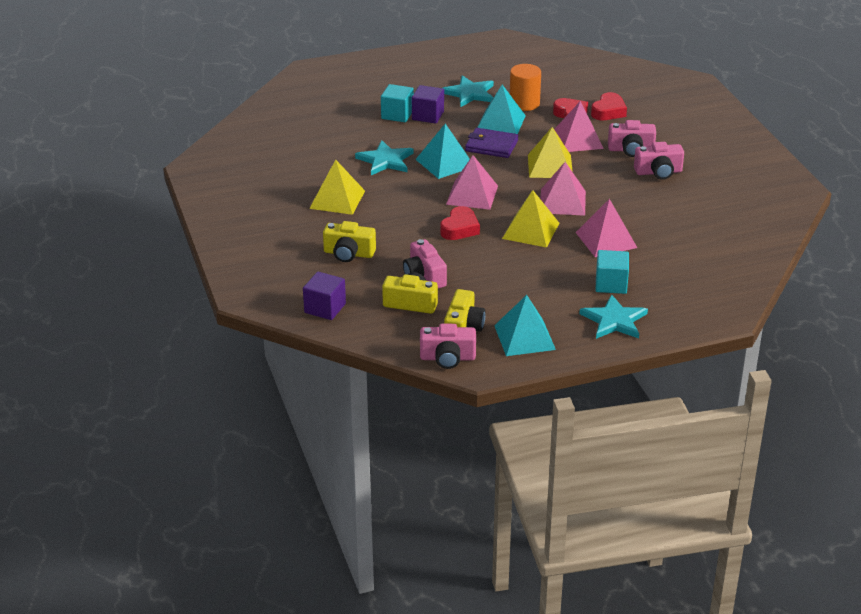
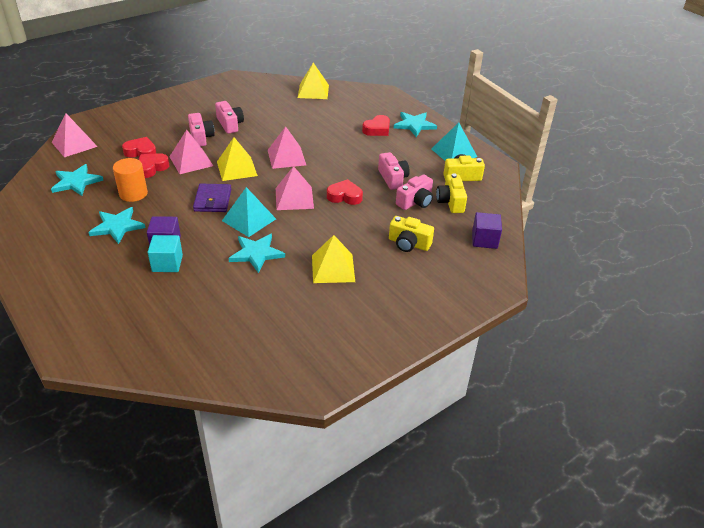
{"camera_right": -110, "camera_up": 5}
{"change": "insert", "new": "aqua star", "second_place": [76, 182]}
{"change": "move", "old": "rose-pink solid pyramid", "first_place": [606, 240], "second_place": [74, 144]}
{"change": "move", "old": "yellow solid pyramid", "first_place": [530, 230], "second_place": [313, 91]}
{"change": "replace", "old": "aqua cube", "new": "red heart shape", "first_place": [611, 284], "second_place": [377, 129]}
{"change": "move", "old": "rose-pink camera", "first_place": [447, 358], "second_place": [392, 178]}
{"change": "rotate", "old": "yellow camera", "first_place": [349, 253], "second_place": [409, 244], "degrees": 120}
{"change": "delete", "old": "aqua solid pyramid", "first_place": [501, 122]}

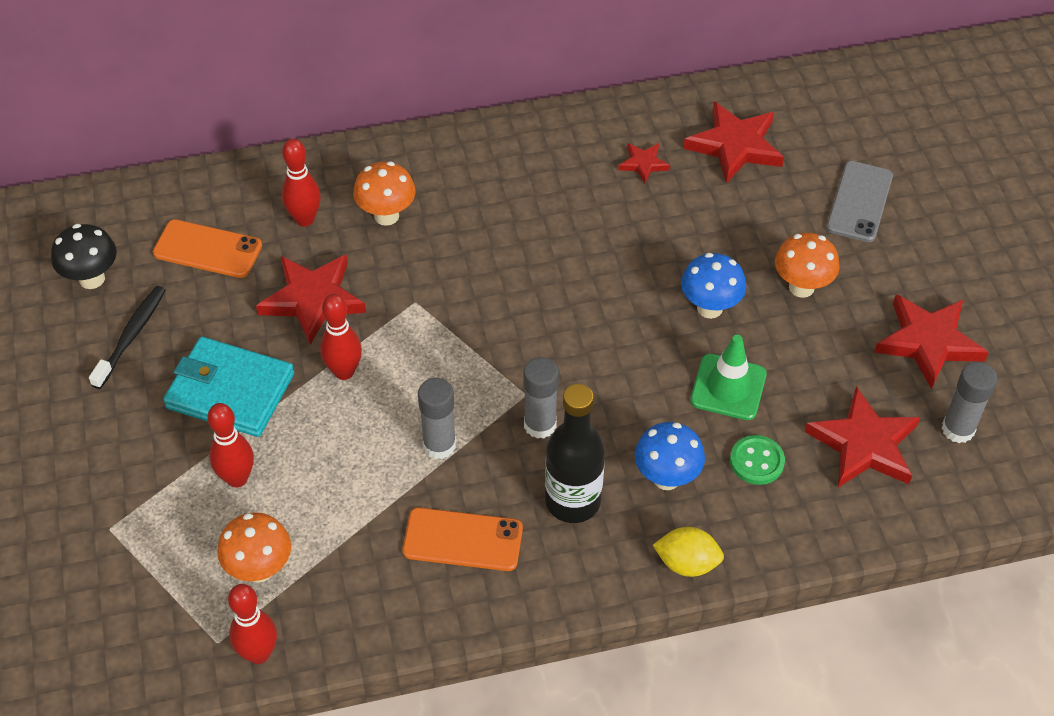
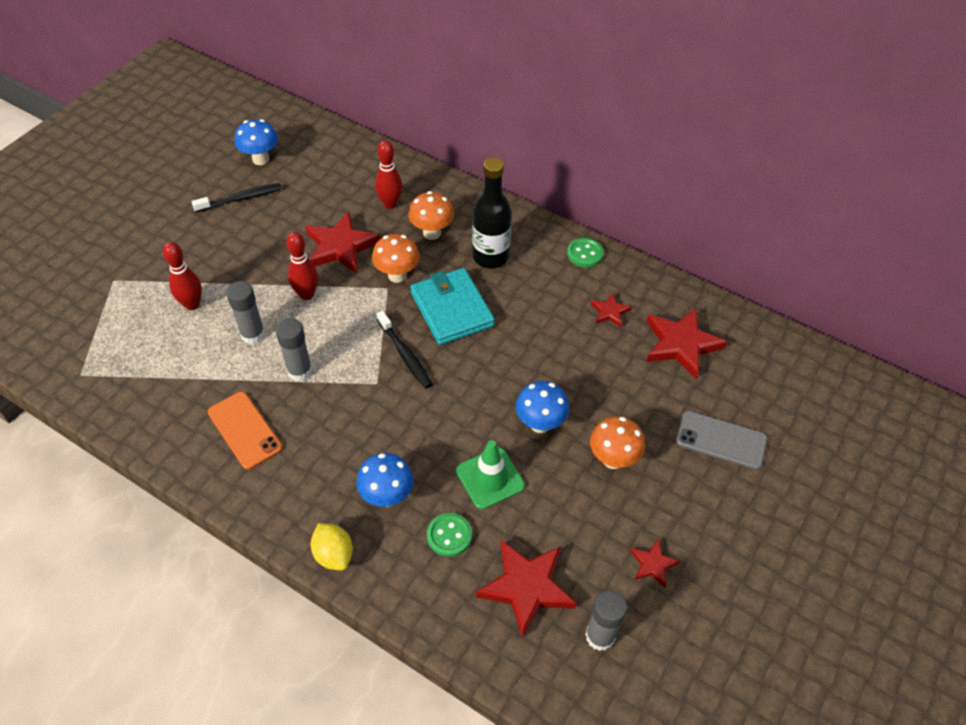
{"camera_right": 45, "camera_up": 0}
{"change": "move", "old": "gray glue stick", "first_place": [540, 425], "second_place": [253, 334]}
{"change": "recolor", "old": "ebony toadstool", "new": "blue toadstool", "first_place": [92, 279], "second_place": [261, 159]}
{"change": "move", "old": "orange toadstool", "first_place": [260, 569], "second_place": [397, 275]}
{"change": "insert", "new": "ebony dental brush", "second_place": [405, 354]}
{"change": "move", "old": "aqua wallet", "first_place": [230, 391], "second_place": [451, 309]}
{"change": "move", "old": "ebony flask", "first_place": [572, 501], "second_place": [490, 257]}
{"change": "insert", "new": "green shirt button", "second_place": [585, 254]}
{"change": "resize", "old": "red star", "first_place": [928, 342], "second_place": [653, 564], "factor": 0.51}
{"change": "rotate", "old": "gray mobile phone", "first_place": [859, 202], "second_place": [721, 440], "degrees": 45}
{"change": "delete", "old": "orange mobile phone", "first_place": [208, 249]}
{"change": "delete", "old": "red tenpin", "first_place": [258, 653]}

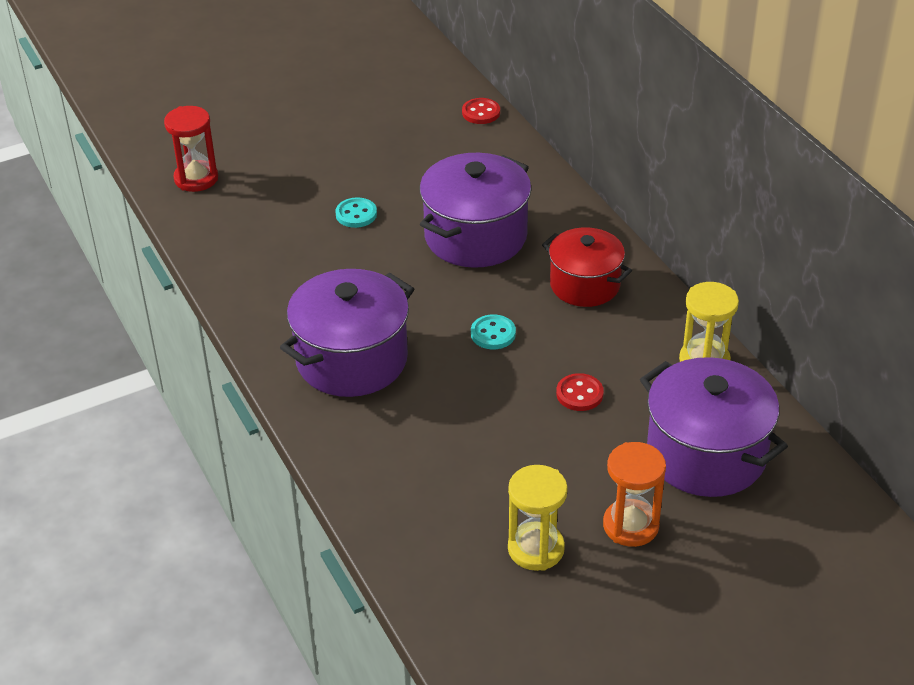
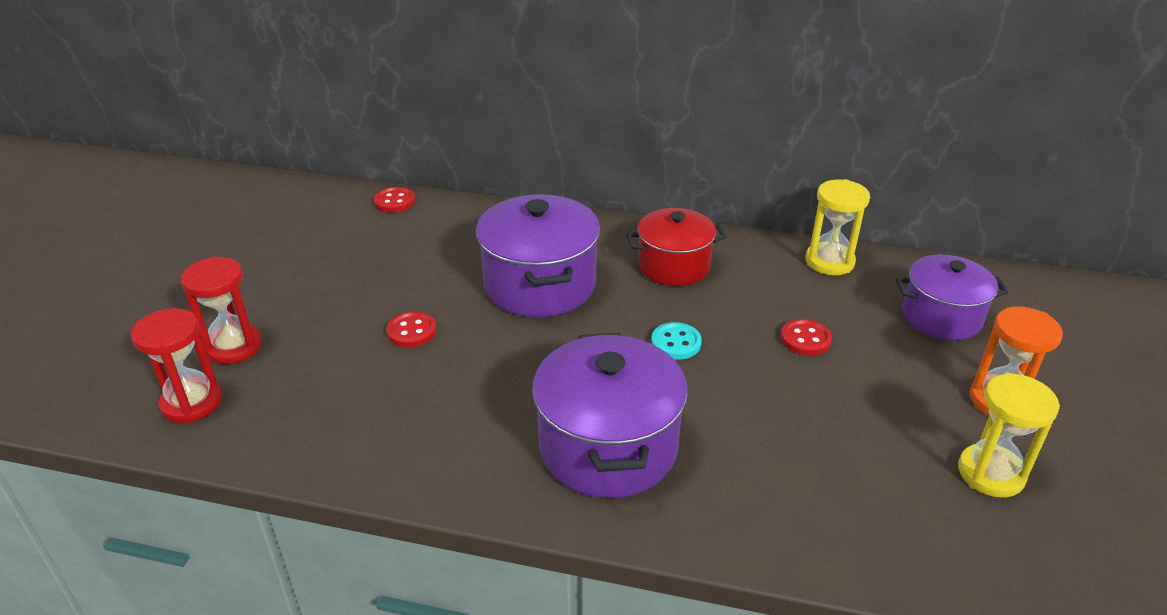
{"camera_right": -50, "camera_up": -5}
{"change": "insert", "new": "red sand timer", "second_place": [233, 347]}
{"change": "recolor", "old": "aqua shirt button", "new": "red shirt button", "first_place": [356, 214], "second_place": [411, 331]}
{"change": "resize", "old": "purple cooking pot", "first_place": [706, 454], "second_place": [941, 317], "factor": 0.66}

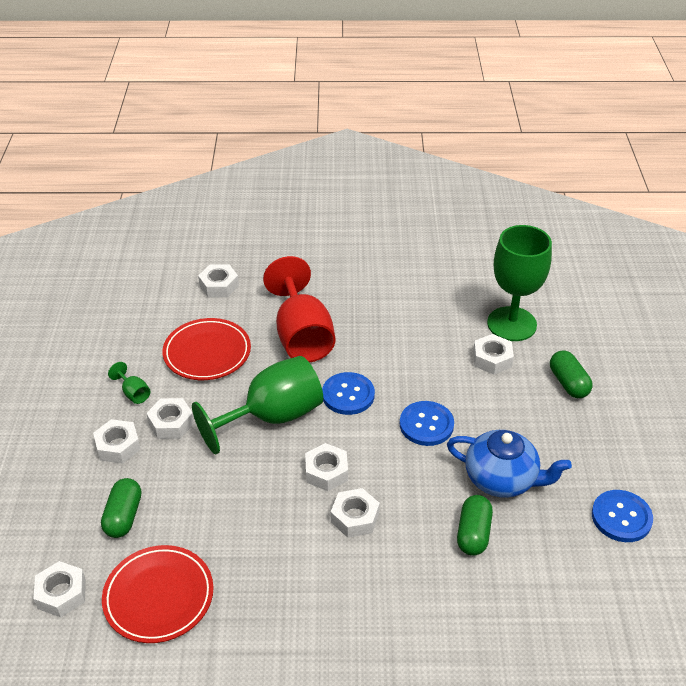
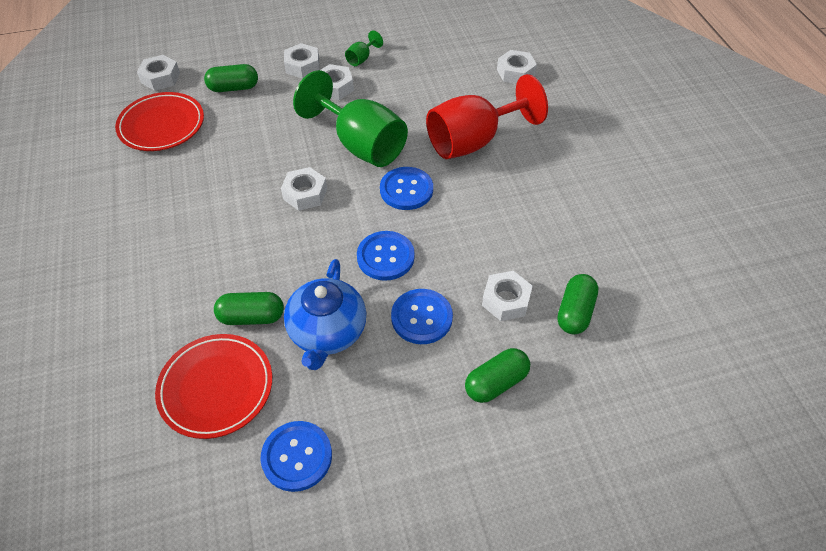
{"camera_right": 75, "camera_up": 10}
{"change": "move", "old": "red plate", "first_place": [207, 353], "second_place": [216, 387]}
{"change": "insert", "new": "blue shirt button", "second_place": [421, 317]}
{"change": "replace", "old": "green chalice", "new": "green capsule", "first_place": [511, 324], "second_place": [575, 312]}
{"change": "delete", "old": "snow-white nut", "first_place": [355, 517]}

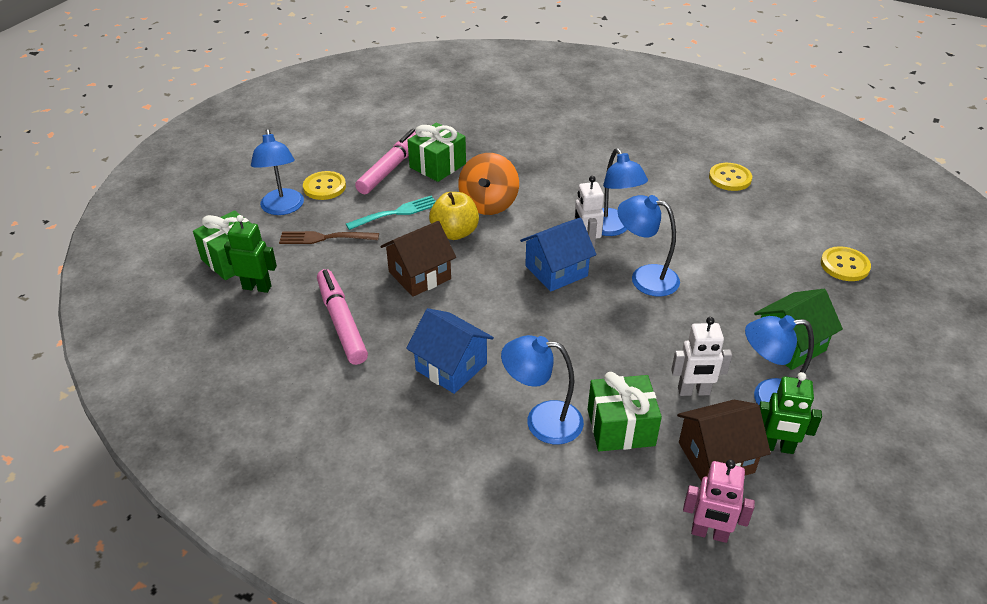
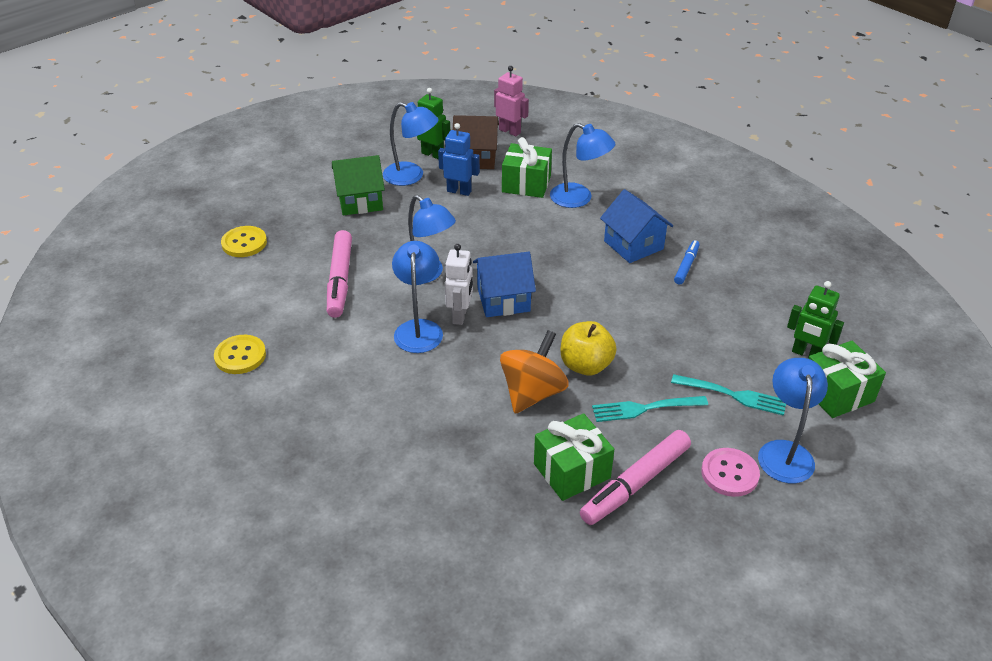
{"camera_right": -160, "camera_up": 0}
{"change": "move", "old": "rose-pink marker pen", "first_place": [341, 323], "second_place": [340, 279]}
{"change": "recolor", "old": "snow-white robot", "new": "blue robot", "first_place": [693, 391], "second_place": [459, 191]}
{"change": "recolor", "old": "brown fork", "new": "aqua fork", "first_place": [325, 238], "second_place": [733, 395]}
{"change": "insert", "new": "blue marker pen", "second_place": [686, 266]}
{"change": "recolor", "old": "yellow shirt button", "new": "rose-pink shirt button", "first_place": [324, 187], "second_place": [729, 473]}
{"change": "delete", "old": "brown cottage", "first_place": [420, 275]}

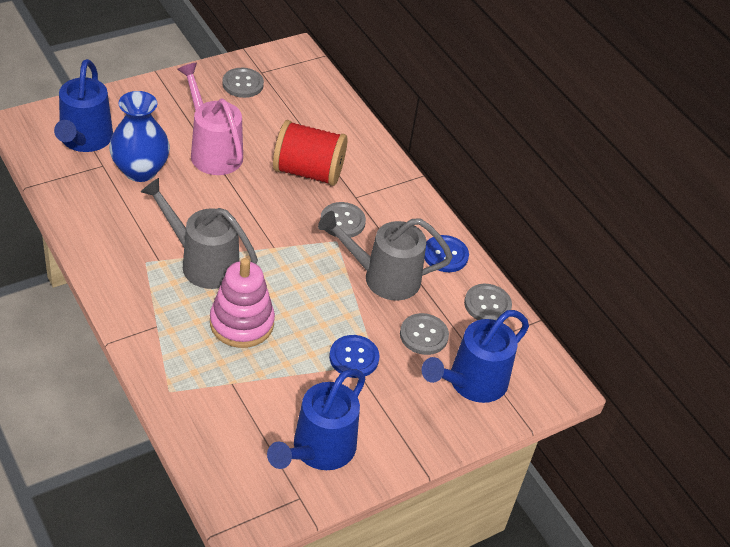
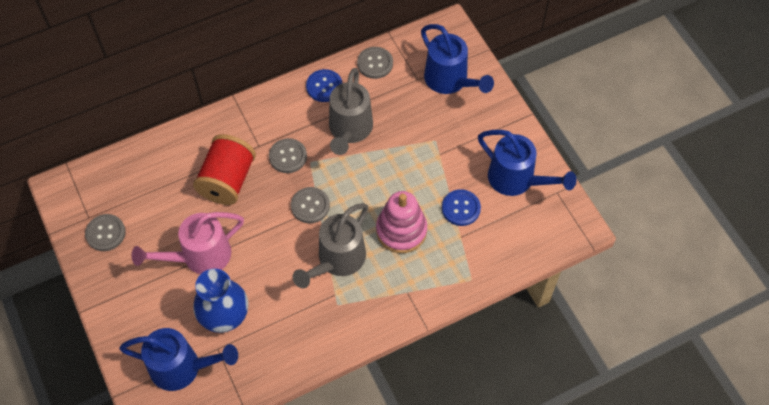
{"camera_right": -80, "camera_up": 15}
{"change": "move", "old": "gray shirt button", "first_place": [423, 335], "second_place": [310, 206]}
{"change": "move", "old": "blue shirt button", "first_place": [354, 357], "second_place": [461, 208]}

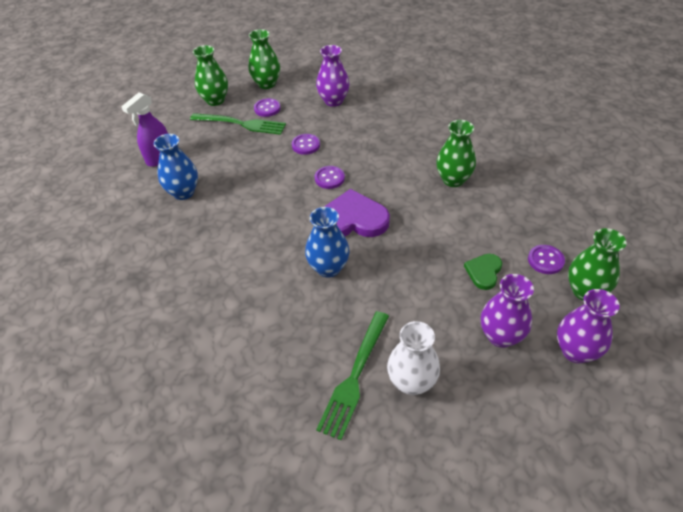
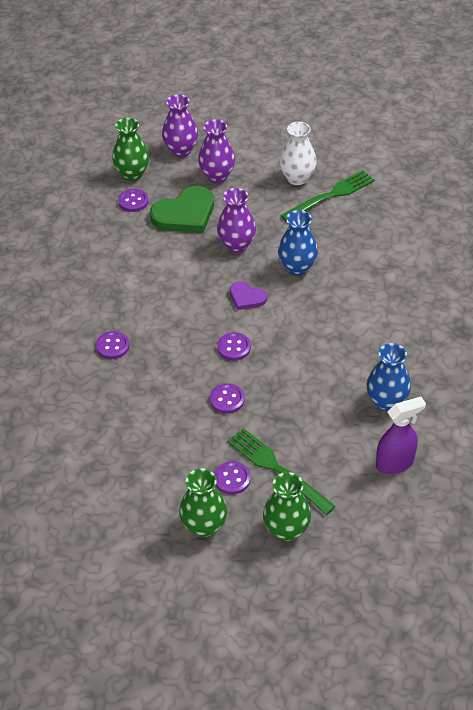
{"camera_right": -150, "camera_up": 0}
{"change": "insert", "new": "purple shirt button", "second_place": [112, 346]}
{"change": "resize", "old": "green heart shape", "first_place": [484, 272], "second_place": [185, 214], "factor": 1.85}
{"change": "move", "old": "purple flower vase", "first_place": [333, 101], "second_place": [236, 245]}
{"change": "resize", "old": "purple heart shape", "first_place": [352, 219], "second_place": [246, 297], "factor": 0.54}
{"change": "delete", "old": "green flower vase", "first_place": [453, 180]}

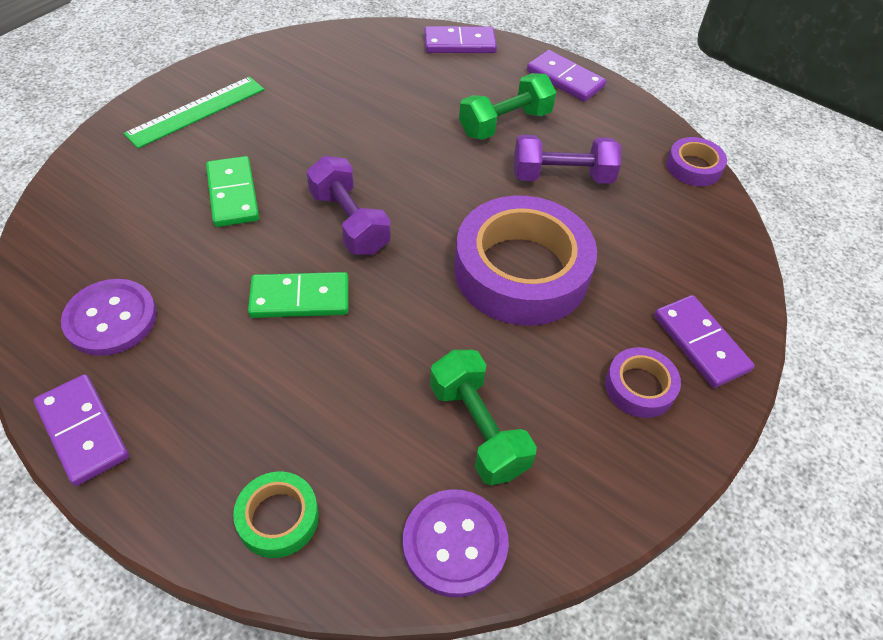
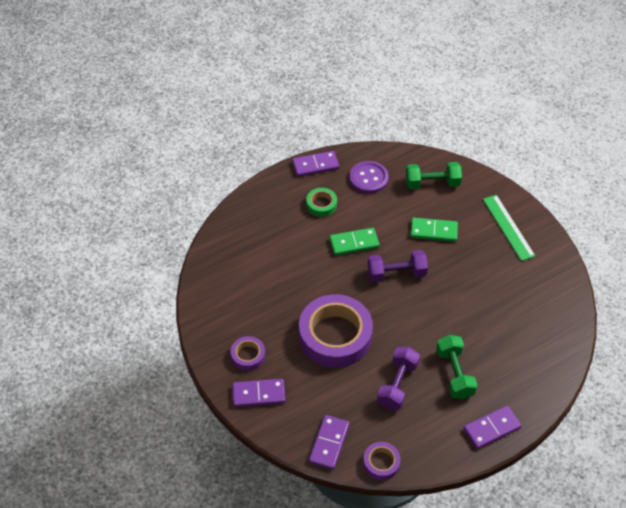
{"camera_right": 115, "camera_up": 0}
{"change": "move", "old": "green sticky tape", "first_place": [278, 518], "second_place": [321, 205]}
{"change": "move", "old": "purple domino piece", "first_place": [459, 43], "second_place": [329, 443]}
{"change": "rotate", "old": "green domino piece", "first_place": [300, 298], "second_place": [354, 243], "degrees": 60}
{"change": "move", "old": "green dumbbell", "first_place": [478, 429], "second_place": [432, 183]}
{"change": "delete", "old": "purple shirt button", "first_place": [455, 543]}

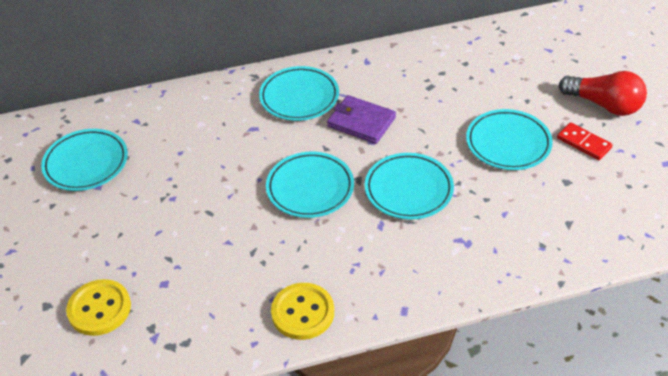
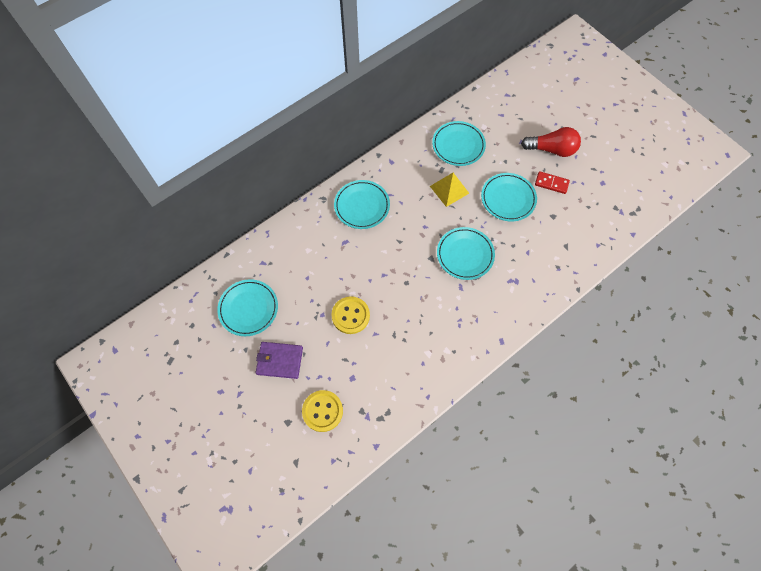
{"camera_right": -25, "camera_up": 20}
{"change": "move", "old": "purple wallet", "first_place": [361, 122], "second_place": [279, 361]}
{"change": "move", "old": "yellow shirt button", "first_place": [303, 312], "second_place": [350, 315]}
{"change": "insert", "new": "yellow solid pyramid", "second_place": [449, 189]}
{"change": "move", "old": "aqua plate", "first_place": [310, 188], "second_place": [458, 145]}

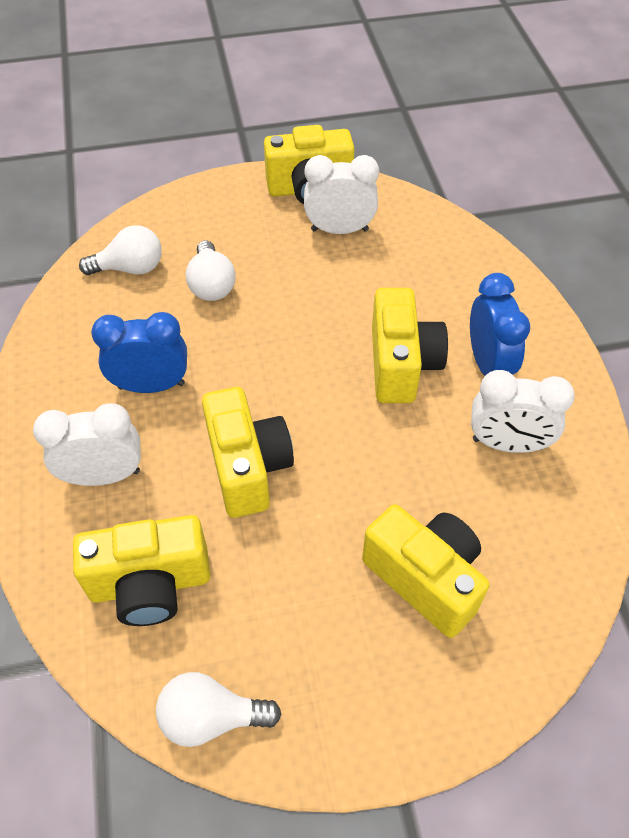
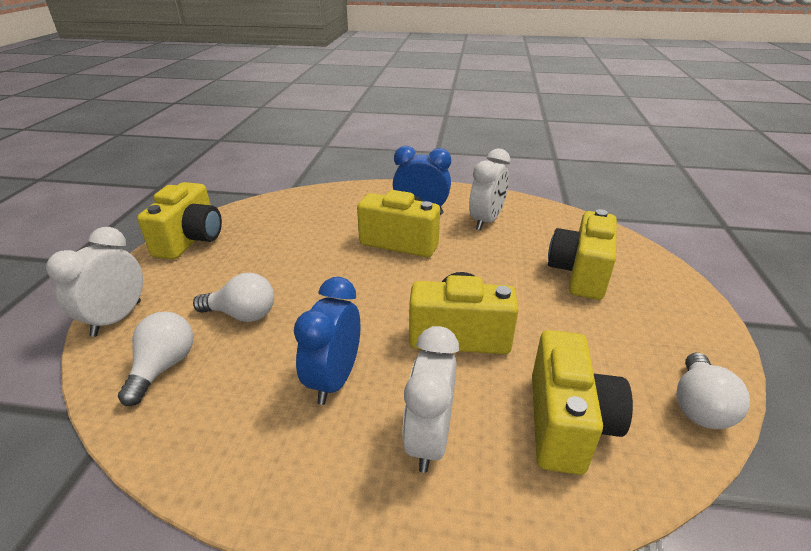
{"camera_right": -70, "camera_up": -20}
{"change": "move", "old": "snow-white bedside clock", "first_place": [339, 230], "second_place": [117, 318]}
{"change": "rotate", "old": "yellow camera", "first_place": [425, 578], "second_place": [579, 273], "degrees": -45}

